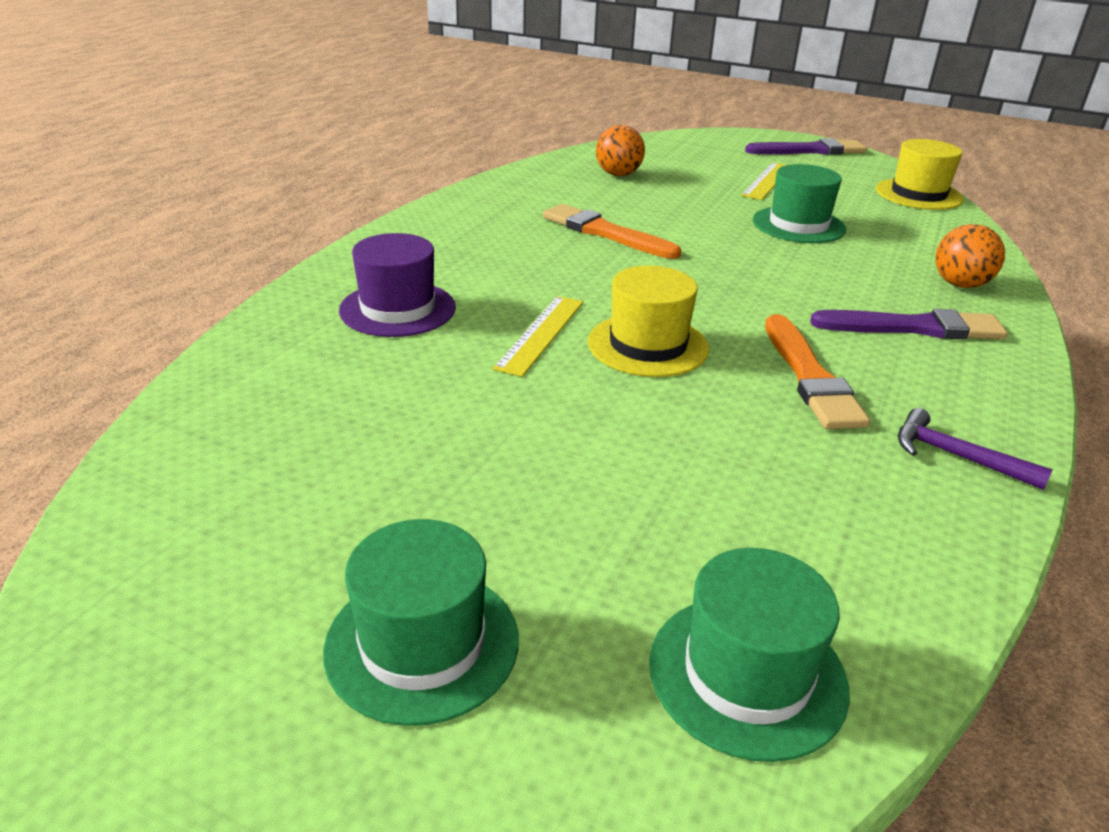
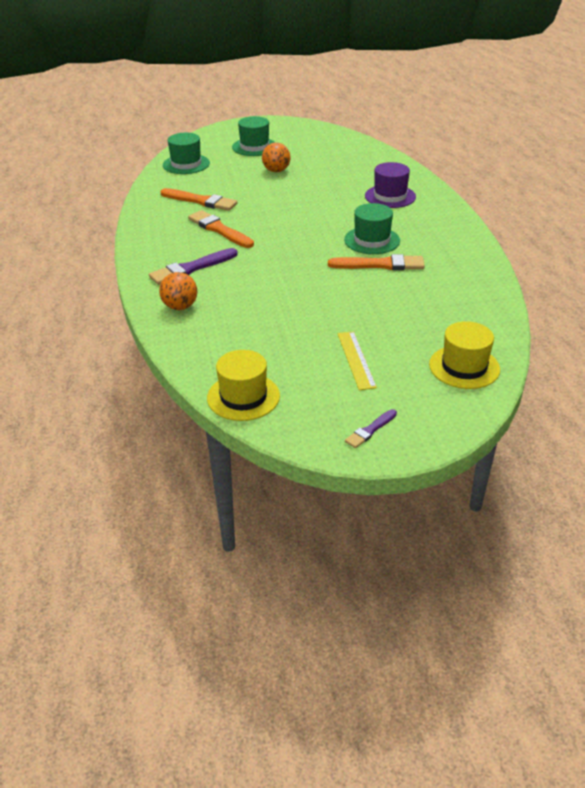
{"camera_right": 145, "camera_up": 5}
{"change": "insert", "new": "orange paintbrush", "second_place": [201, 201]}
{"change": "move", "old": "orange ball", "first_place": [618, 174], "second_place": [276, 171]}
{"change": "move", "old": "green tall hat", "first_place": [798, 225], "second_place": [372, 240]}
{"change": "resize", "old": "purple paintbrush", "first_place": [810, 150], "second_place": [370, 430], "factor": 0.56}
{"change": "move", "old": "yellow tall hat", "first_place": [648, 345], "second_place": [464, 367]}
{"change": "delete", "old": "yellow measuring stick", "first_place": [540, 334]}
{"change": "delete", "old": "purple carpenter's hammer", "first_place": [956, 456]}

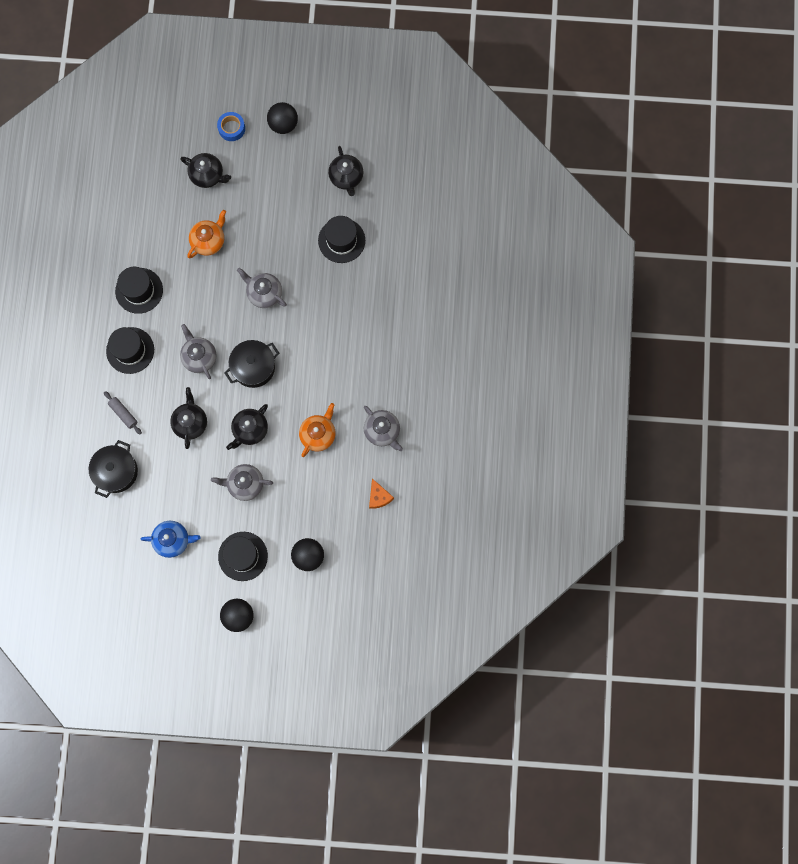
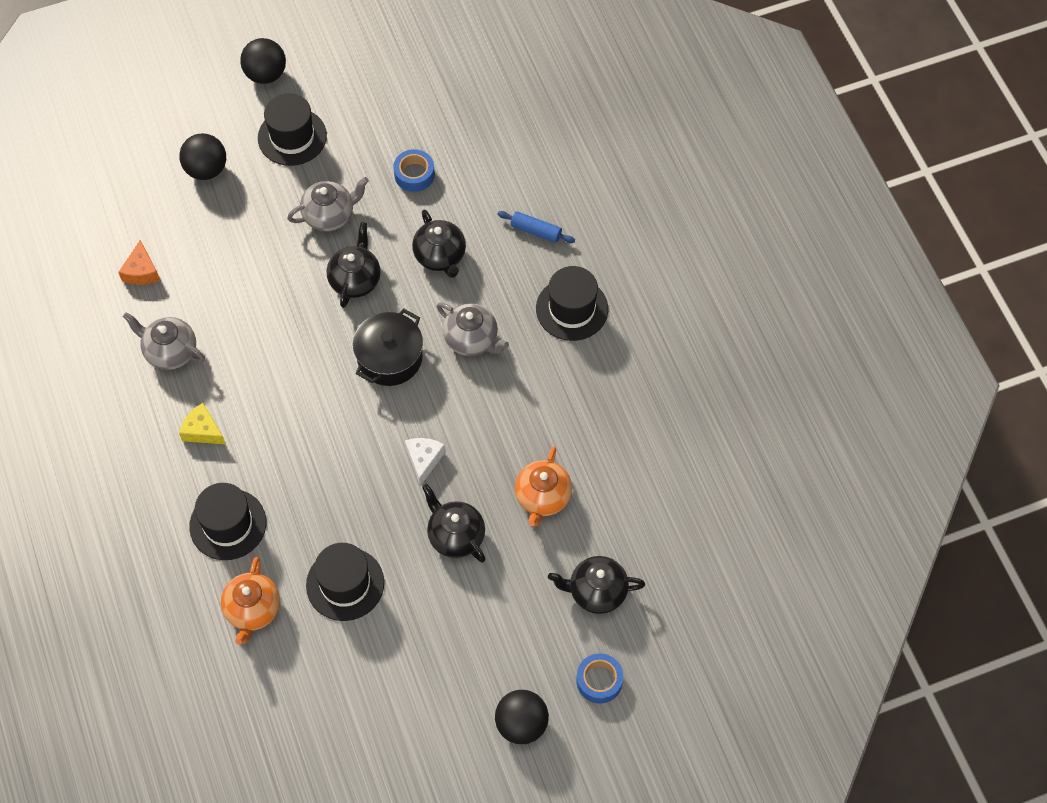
{"camera_right": 155, "camera_up": -15}
{"change": "rotate", "old": "orange piece of cheese", "first_place": [379, 497], "second_place": [141, 271], "degrees": -135}
{"change": "insert", "new": "yellow piece of cheese", "second_place": [203, 431]}
{"change": "move", "old": "ebony tall hat", "first_place": [139, 290], "second_place": [228, 524]}
{"change": "move", "old": "orange china teapot", "first_place": [318, 434], "second_place": [253, 610]}
{"change": "insert", "new": "blue sticky tape", "second_place": [414, 174]}
{"change": "replace", "old": "gray china teapot", "new": "snow-white piece of cheese", "first_place": [264, 293], "second_place": [424, 460]}
{"change": "move", "old": "ebony china teapot", "first_place": [346, 177], "second_place": [455, 536]}
{"change": "recolor", "old": "gray pastry roller", "new": "blue pastry roller", "first_place": [123, 414], "second_place": [536, 231]}
{"change": "delete", "old": "ebony cooking pot", "first_place": [116, 471]}
{"change": "delete", "old": "blue china teapot", "first_place": [173, 540]}

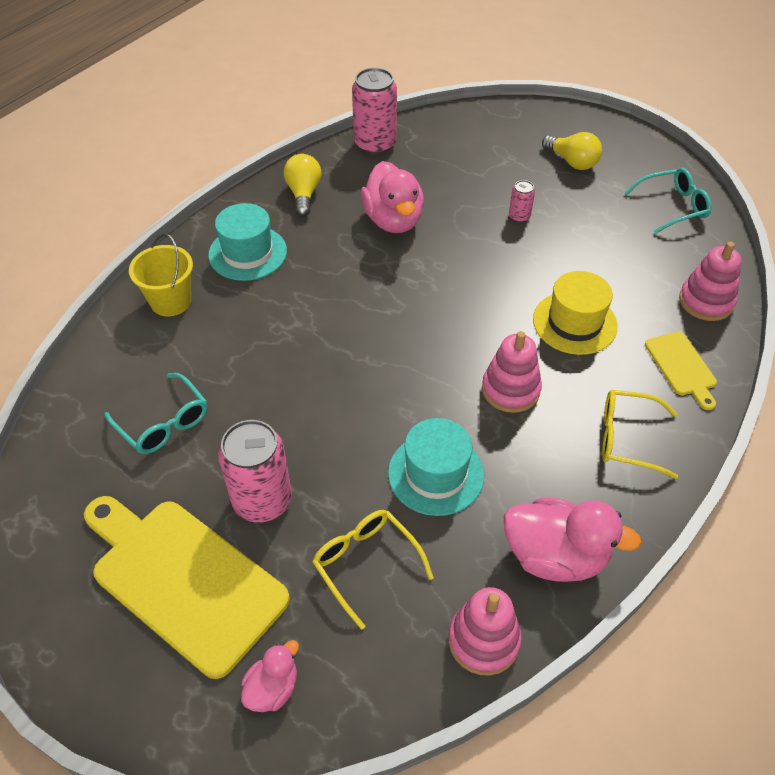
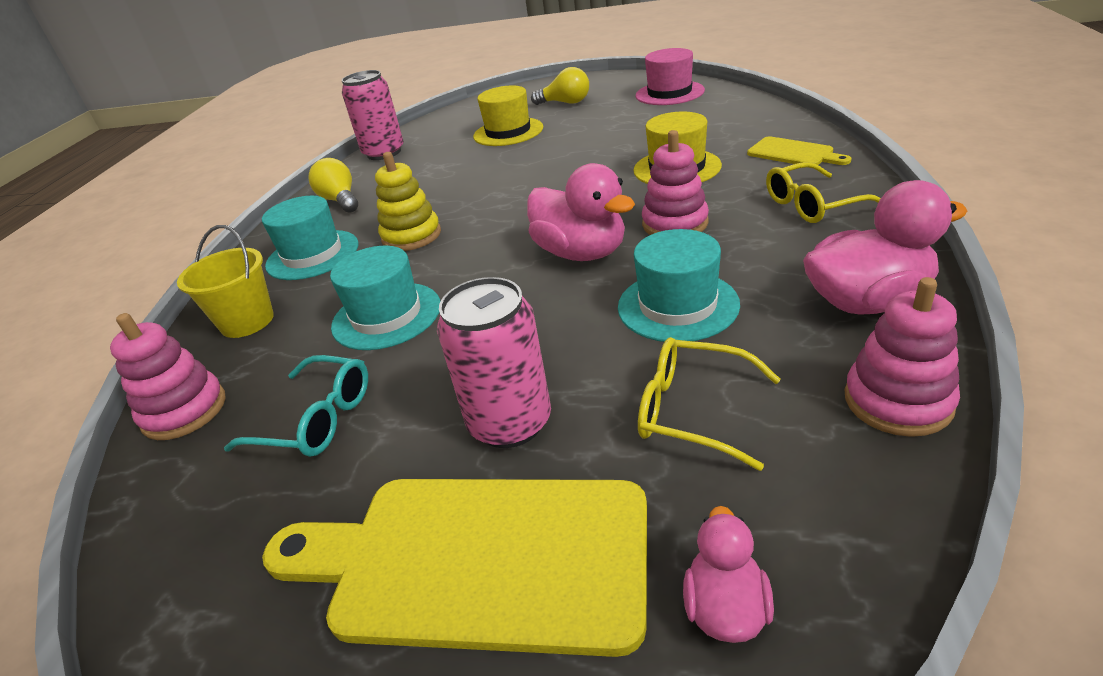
{"camera_right": -25, "camera_up": -15}
{"change": "move", "old": "rose-pink stacking toy", "first_place": [706, 301], "second_place": [184, 411]}
{"change": "insert", "new": "aqua tall hat", "second_place": [386, 315]}
{"change": "insert", "new": "yellow stacking toy", "second_place": [411, 236]}
{"change": "insert", "new": "yellow tall hat", "second_place": [508, 132]}
{"change": "move", "old": "rose-pink duck", "first_place": [393, 220], "second_place": [581, 253]}
{"change": "replace", "old": "aqua eyeglasses", "new": "rose-pink tall hat", "first_place": [672, 206], "second_place": [669, 93]}
{"change": "delete", "old": "rose-pink soda can", "first_place": [519, 216]}

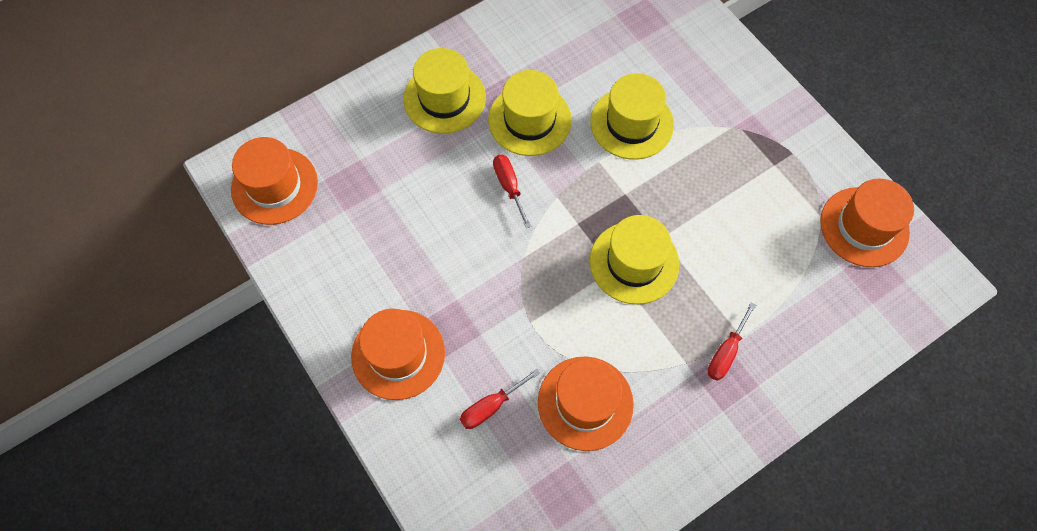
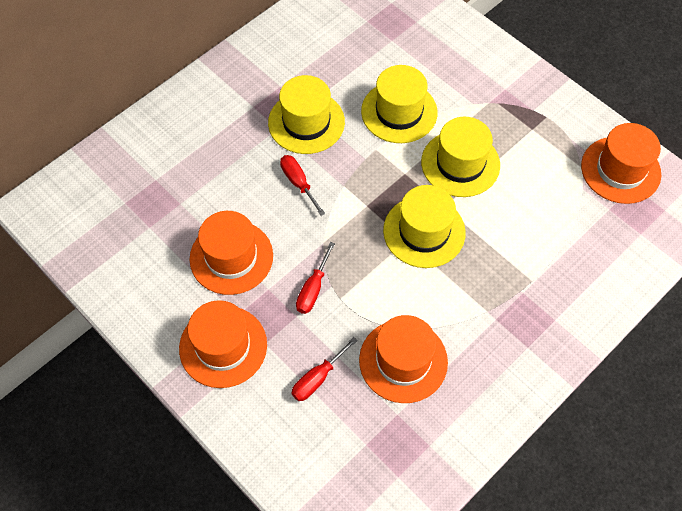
{"camera_right": -10, "camera_up": -5}
{"change": "move", "old": "orange tall hat", "first_place": [274, 186], "second_place": [231, 257]}
{"change": "move", "old": "red flat screwdriver", "first_place": [725, 352], "second_place": [313, 289]}
{"change": "move", "old": "yellow tall hat", "first_place": [444, 98], "second_place": [460, 163]}

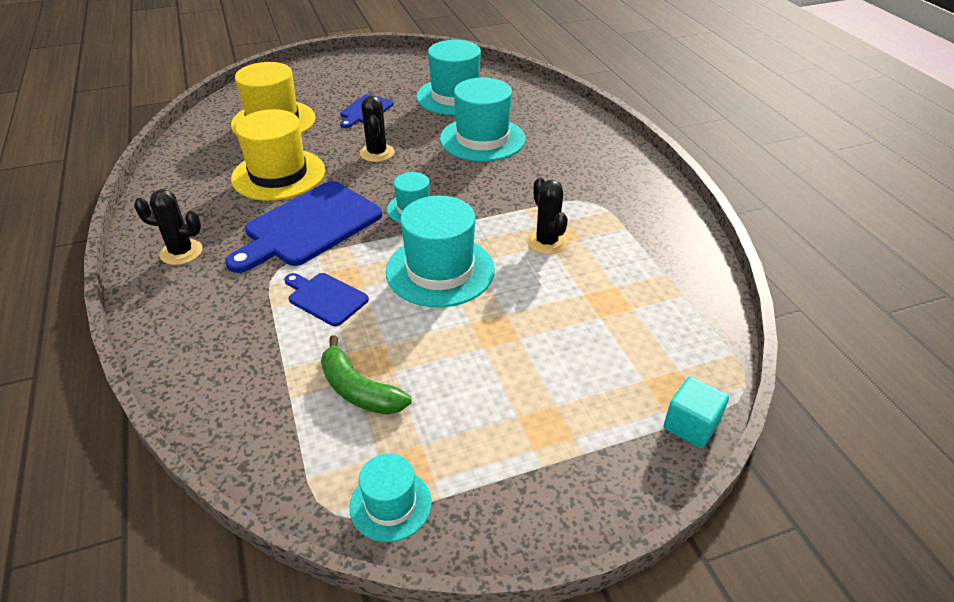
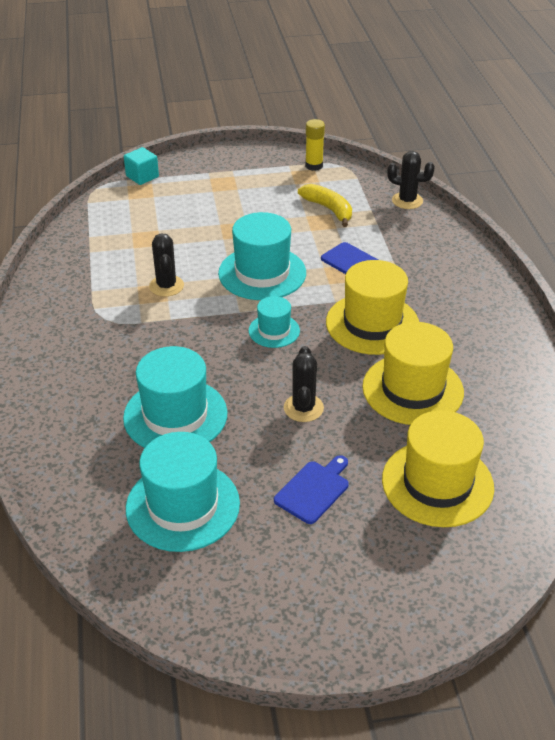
{"camera_right": -170, "camera_up": 0}
{"change": "recolor", "old": "green banana fruit", "new": "yellow banana fruit", "first_place": [359, 390], "second_place": [329, 209]}
{"change": "replace", "old": "aqua tall hat", "new": "yellow glue stick", "first_place": [390, 504], "second_place": [314, 166]}
{"change": "replace", "old": "blue chopping board", "new": "yellow tall hat", "first_place": [309, 226], "second_place": [372, 324]}
{"change": "move", "old": "ebony cactus", "first_place": [181, 252], "second_place": [407, 201]}

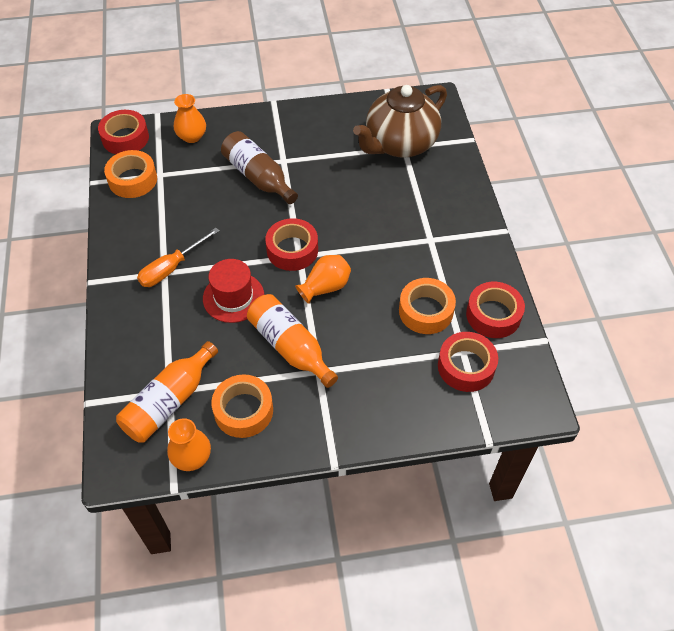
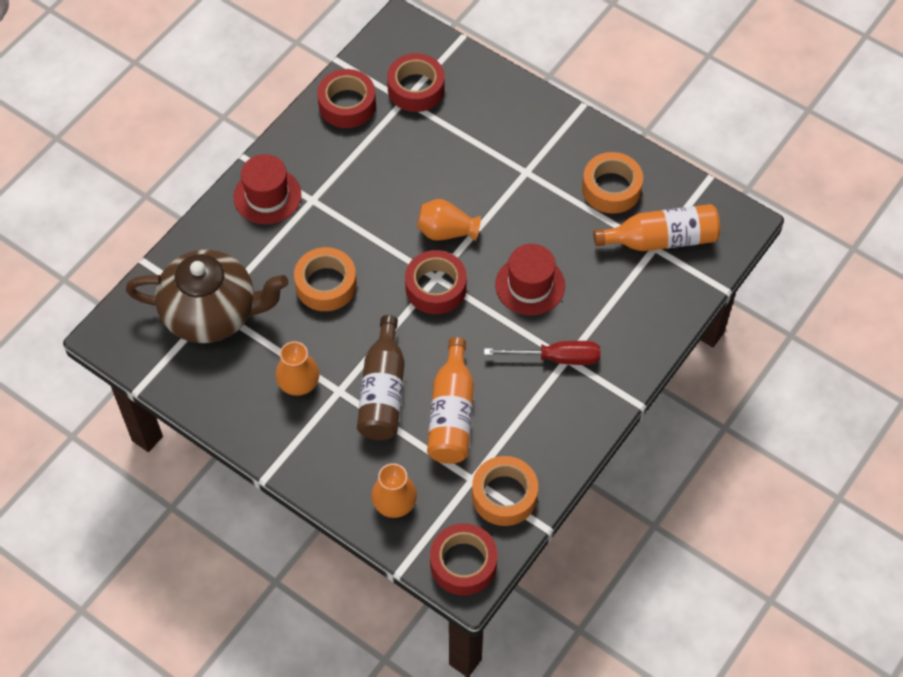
{"camera_right": -135, "camera_up": 5}
{"change": "insert", "new": "red tall hat", "second_place": [267, 196]}
{"change": "move", "old": "orange flower vase", "first_place": [192, 457], "second_place": [299, 383]}
{"change": "move", "old": "orange sticky tape", "first_place": [426, 311], "second_place": [326, 284]}
{"change": "move", "old": "orange flask", "first_place": [290, 347], "second_place": [451, 414]}
{"change": "recolor", "old": "orange flat screwdriver", "new": "red flat screwdriver", "first_place": [171, 268], "second_place": [556, 358]}

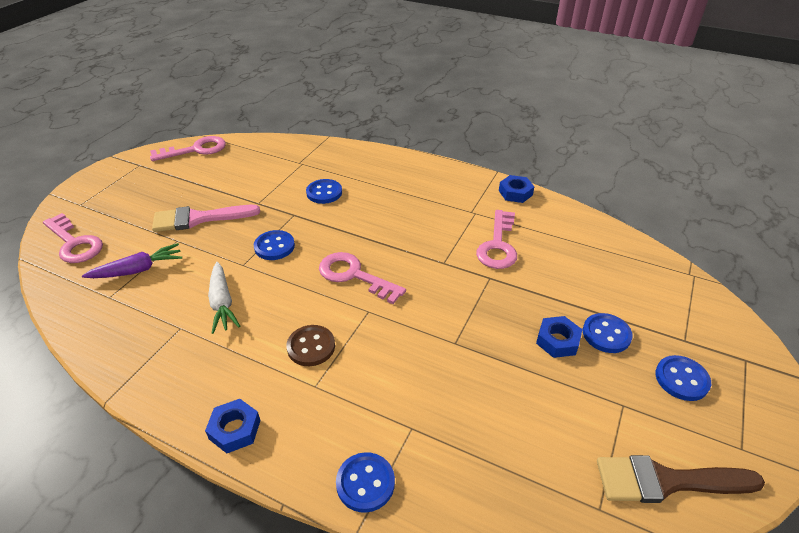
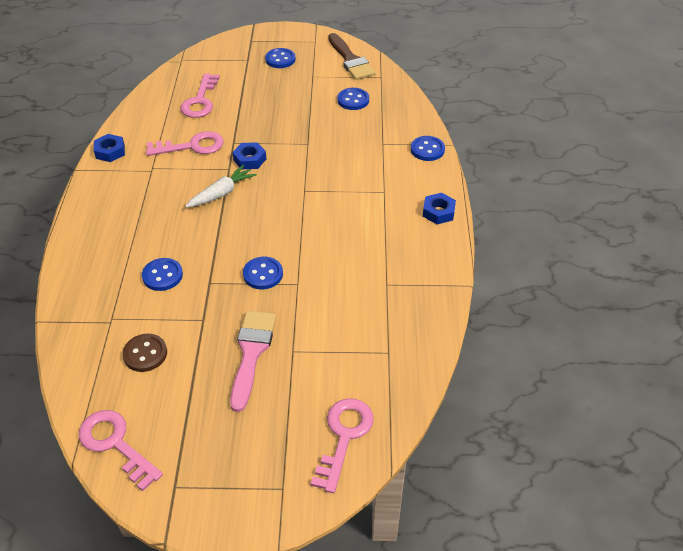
{"camera_right": -115, "camera_up": 5}
{"change": "move", "old": "brown shirt button", "first_place": [311, 347], "second_place": [145, 354]}
{"change": "move", "old": "rose-pink key", "first_place": [354, 275], "second_place": [200, 101]}
{"change": "move", "old": "snow-white root vegetable", "first_place": [222, 303], "second_place": [222, 193]}
{"change": "rotate", "old": "rose-pink paintbrush", "first_place": [199, 218], "second_place": [251, 353], "degrees": -135}
{"change": "move", "old": "blue nut", "first_place": [557, 341], "second_place": [249, 159]}
{"change": "move", "old": "blue shirt button", "first_place": [606, 334], "second_place": [353, 100]}
{"change": "delete", "old": "purple root vegetable", "first_place": [138, 270]}

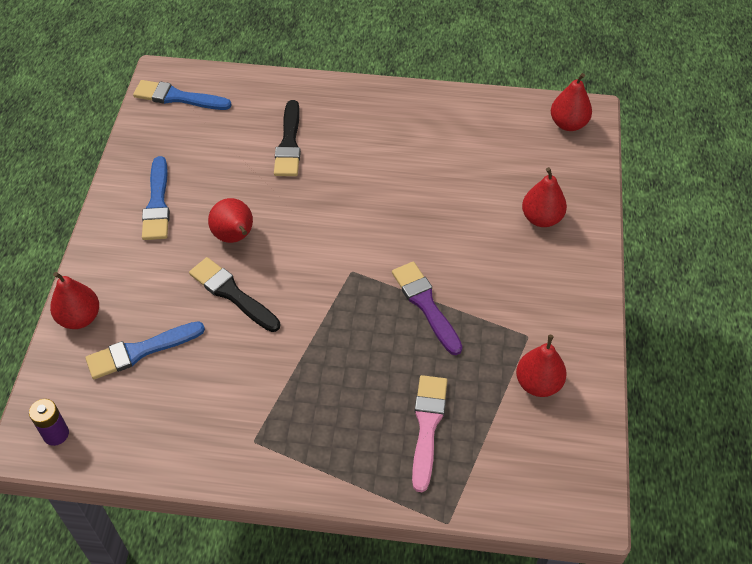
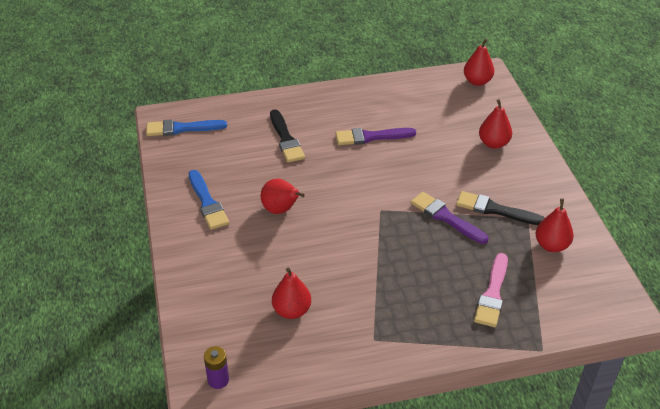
{"camera_right": -20, "camera_up": -10}
{"change": "move", "old": "red toy pear", "first_place": [79, 318], "second_place": [291, 310]}
{"change": "insert", "new": "purple paintbrush", "second_place": [371, 137]}
{"change": "move", "old": "ebony paintbrush", "first_place": [232, 294], "second_place": [495, 210]}
{"change": "rotate", "old": "rose-pink paintbrush", "first_place": [427, 426], "second_place": [492, 293], "degrees": -150}
{"change": "delete", "old": "blue paintbrush", "first_place": [140, 351]}

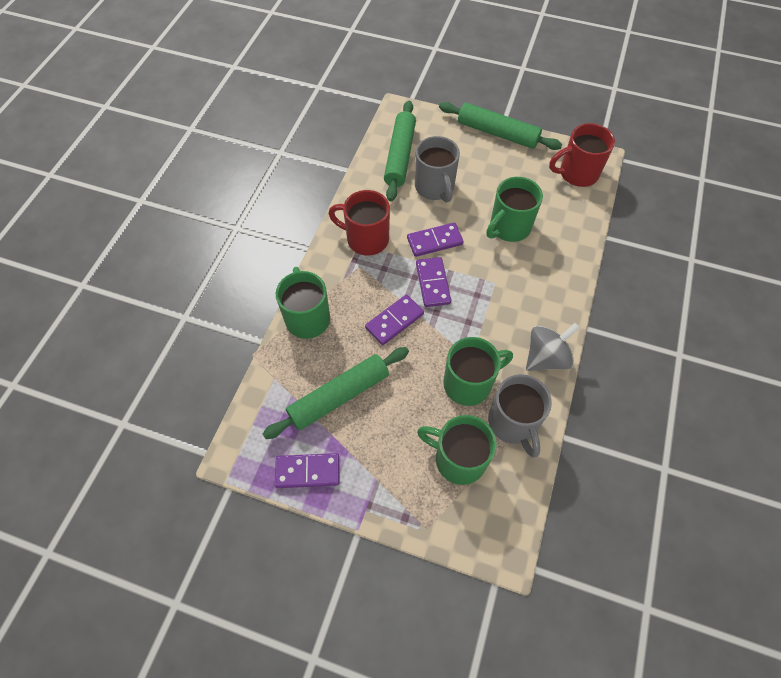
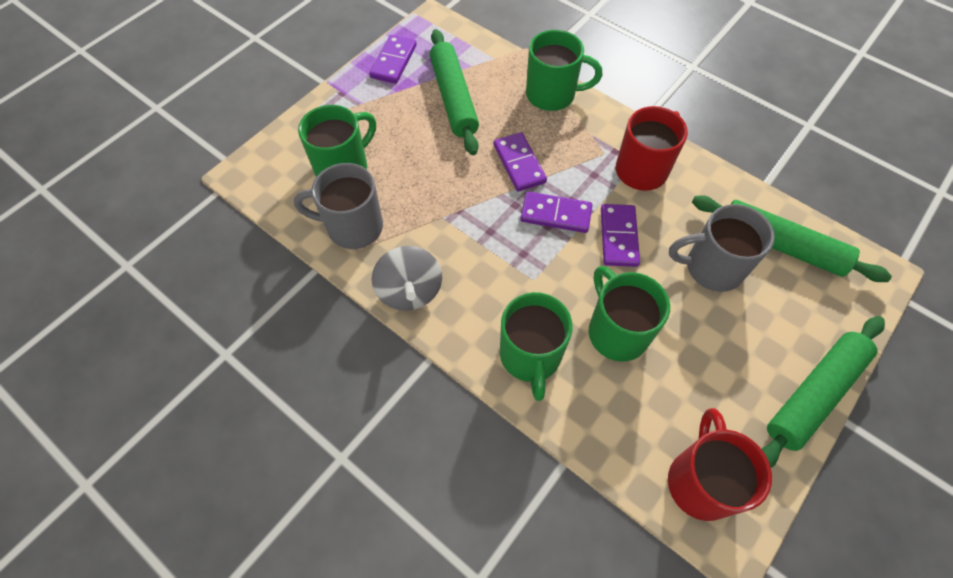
{"camera_right": 110, "camera_up": 0}
{"change": "move", "old": "green coffee mug", "first_place": [469, 383], "second_place": [530, 356]}

